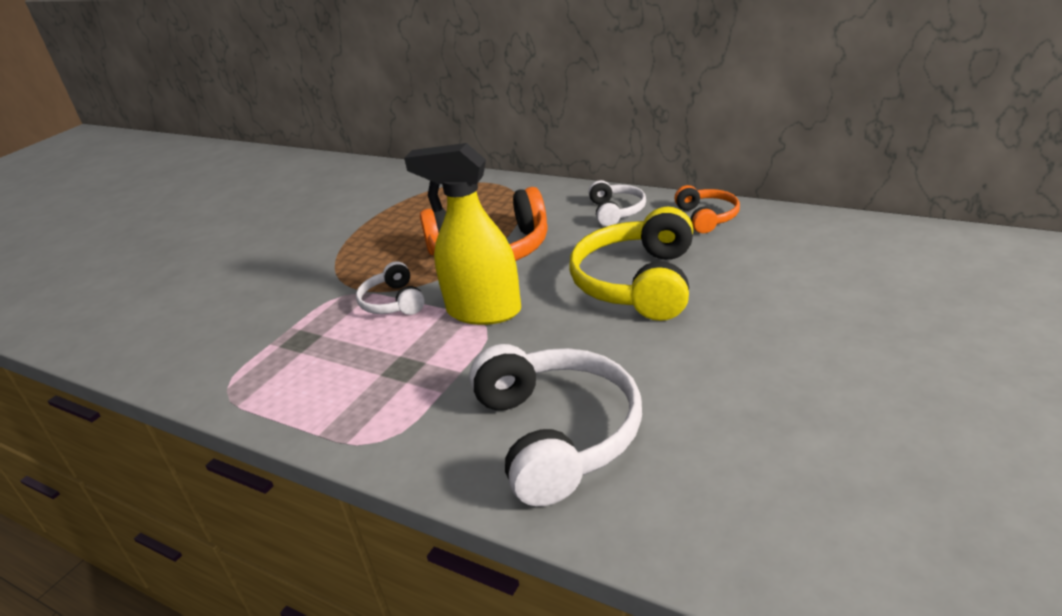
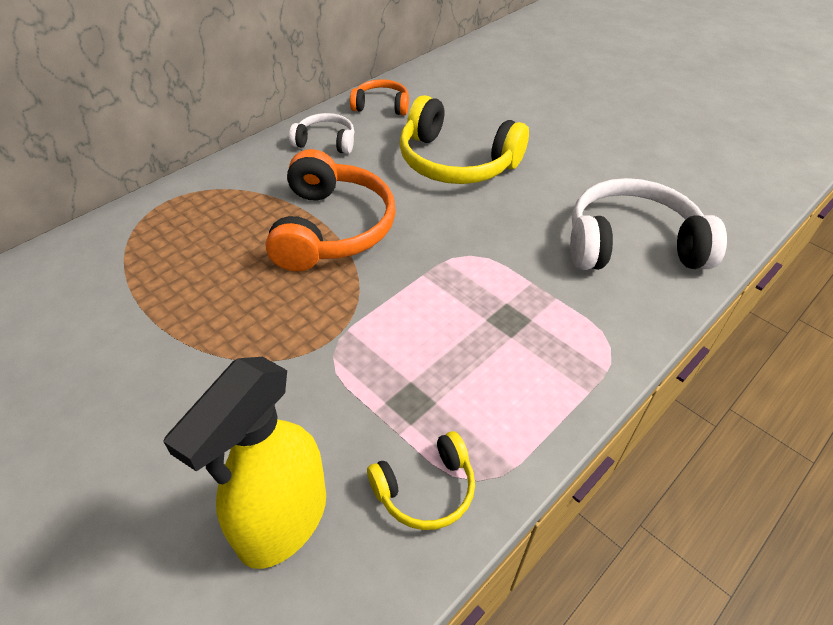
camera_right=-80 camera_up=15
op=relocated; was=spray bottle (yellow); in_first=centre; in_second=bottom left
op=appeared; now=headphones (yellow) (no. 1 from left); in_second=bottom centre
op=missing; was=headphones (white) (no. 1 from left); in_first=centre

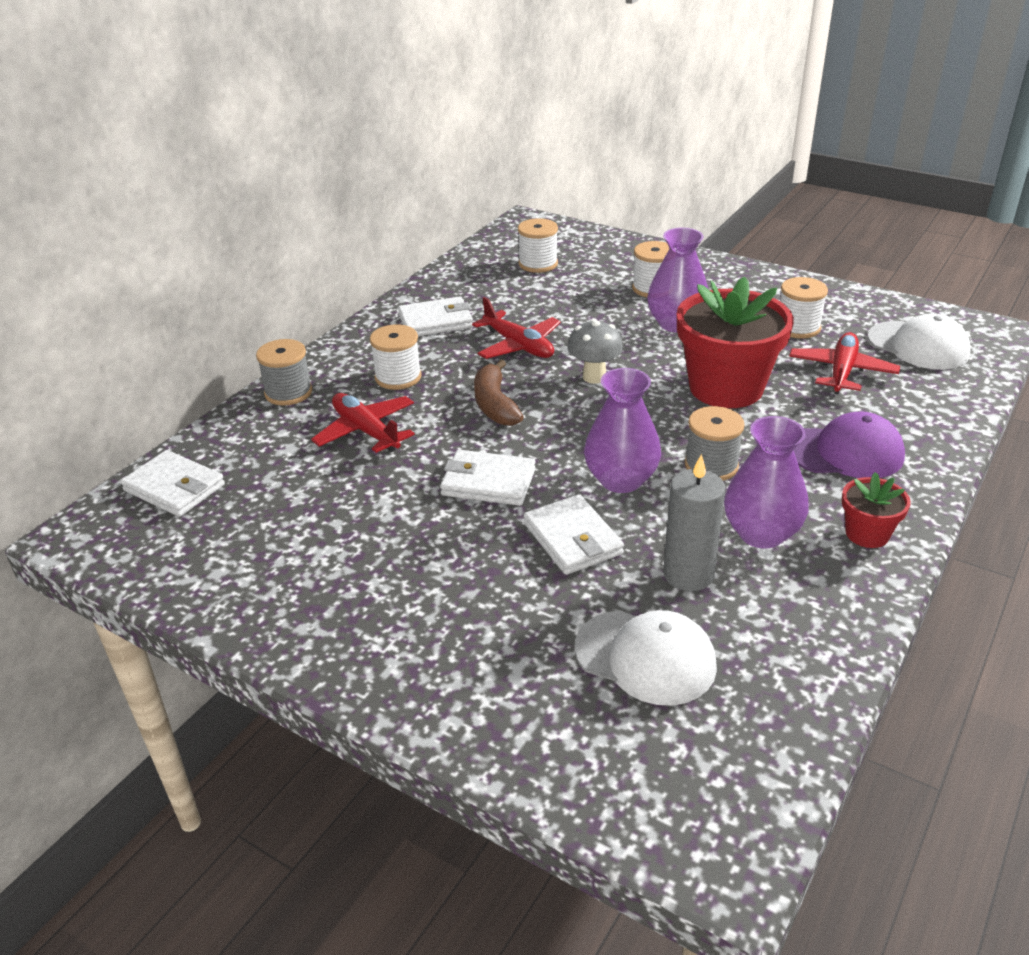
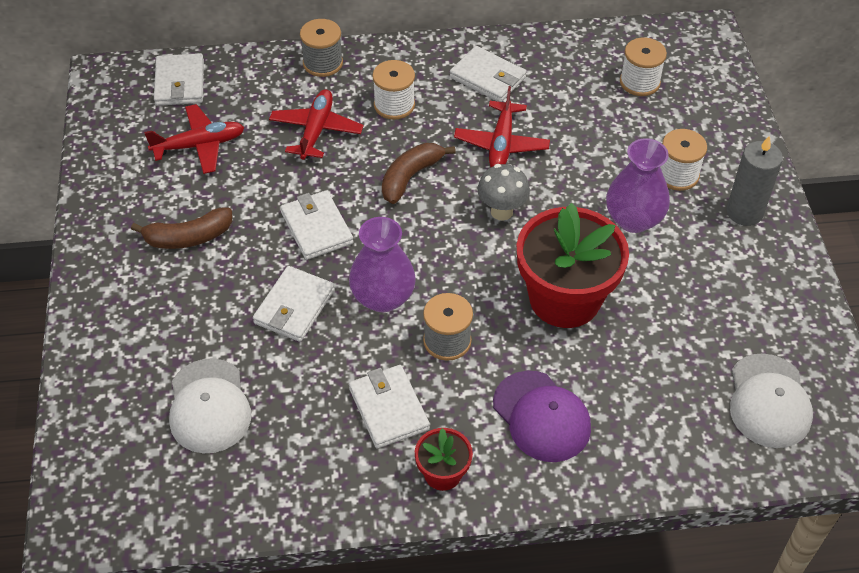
camera_right=50 camera_up=15
op=appeared; now=banana (brown) (no. 1 from left); in_second=middle left
op=relocated; was=plane (red) (no. 3 from left in the first image); now=plane (red) (no. 1 from left); in_first=middle right; in_second=top left
op=exchanged; was=vase (purple) (no. 3 from left); now=wallet (white) (no. 4 from left); in_first=middle right; in_second=bottom centre
op=relocated; was=candle (grey); in_first=middle right; in_second=top right
op=missing; was=spool (white) (no. 4 from left); in_first=top right

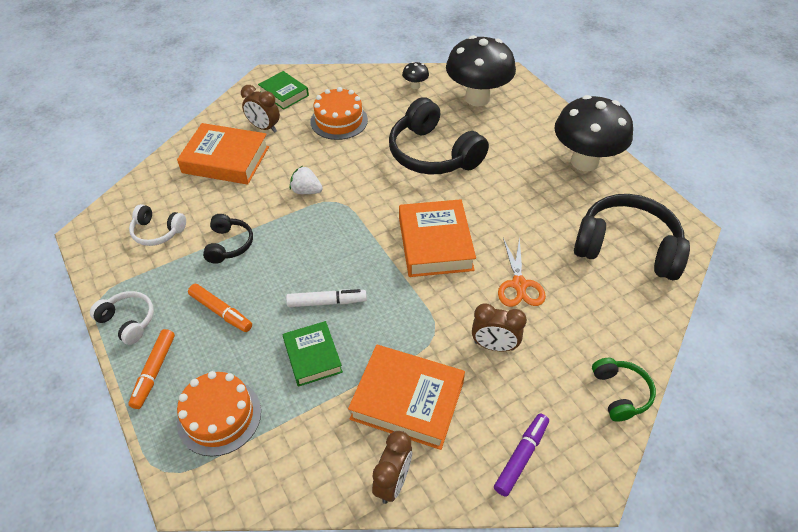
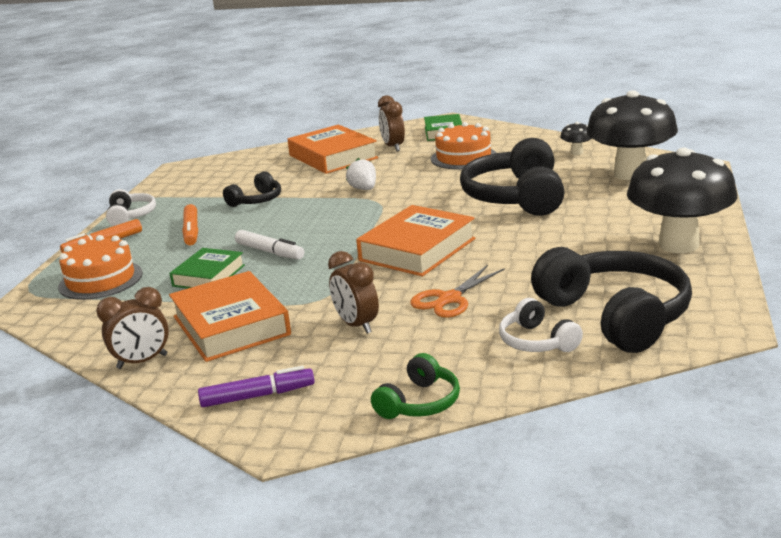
camera_right=45 camera_up=-25
op=relocated; was=headphones (white) (no. 2 from left); in_first=middle left; in_second=middle right

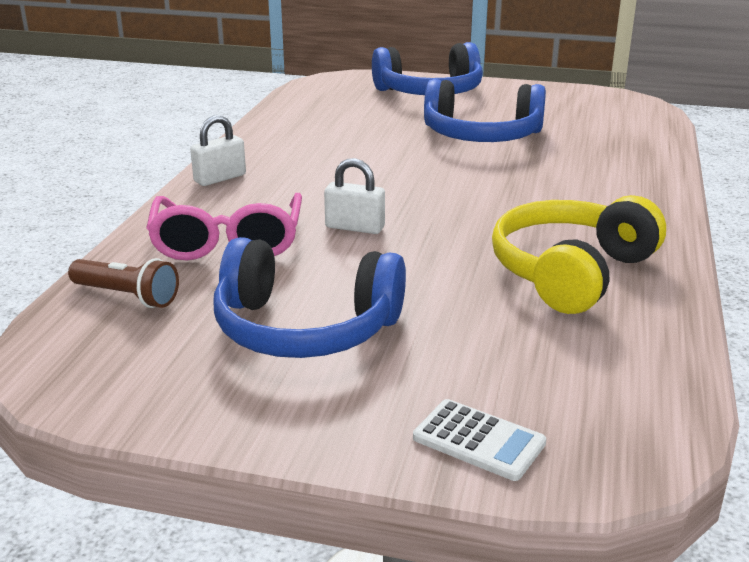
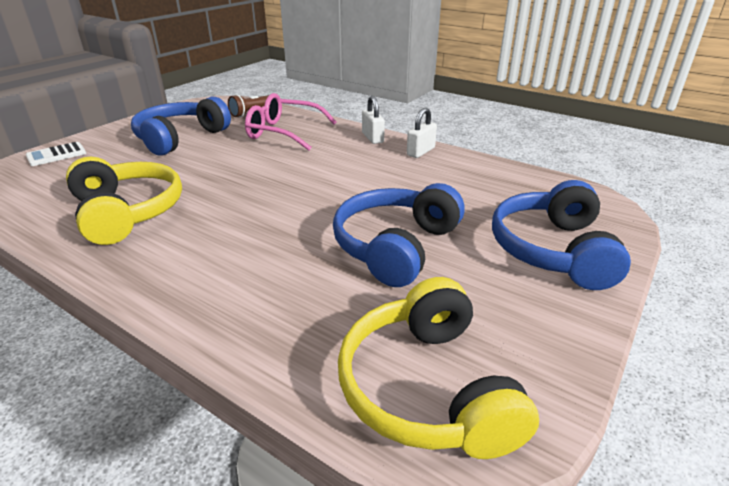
camera_right=110 camera_up=5
op=appeared; now=headphones (yellow) (no. 2 from left); in_second=bottom centre
op=relocated; was=padlock (white) (no. 2 from left); in_first=centre; in_second=top centre

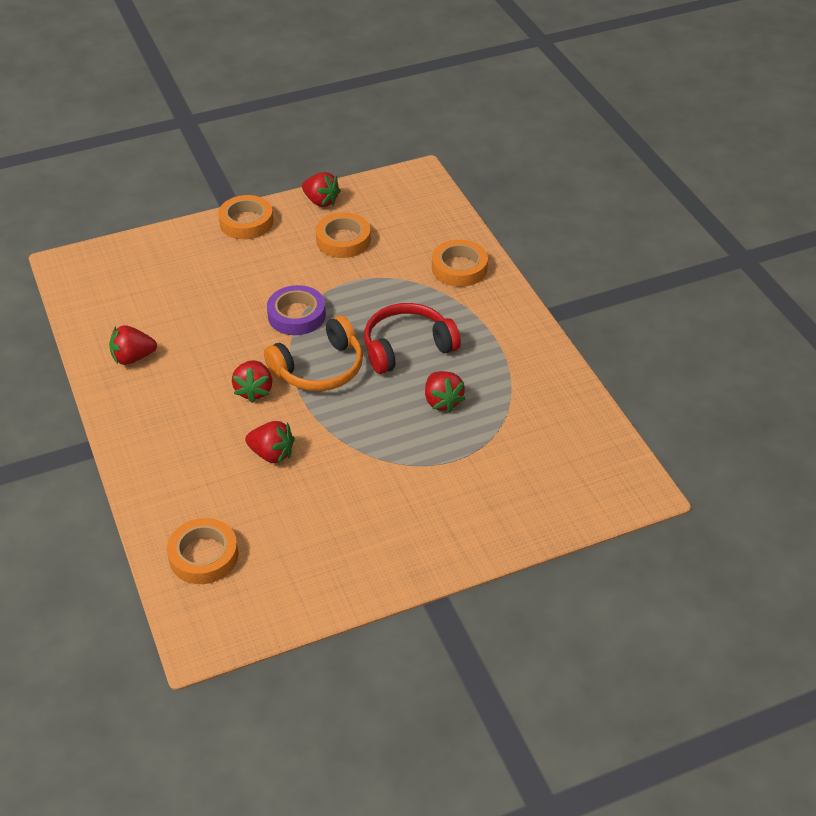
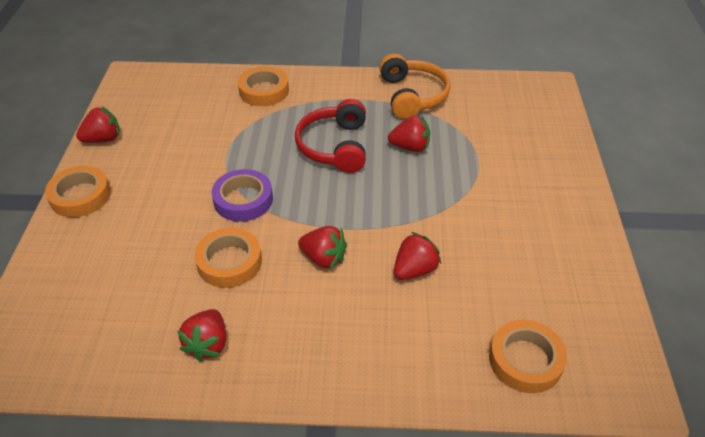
camera_right=-65 camera_up=0
op=relocated; was=tape (orange) (no. 3 from left in the first image); now=tape (orange) (no. 2 from left); in_first=top centre; in_second=middle left
op=relocated; was=headphones (orange); in_first=centre; in_second=top centre

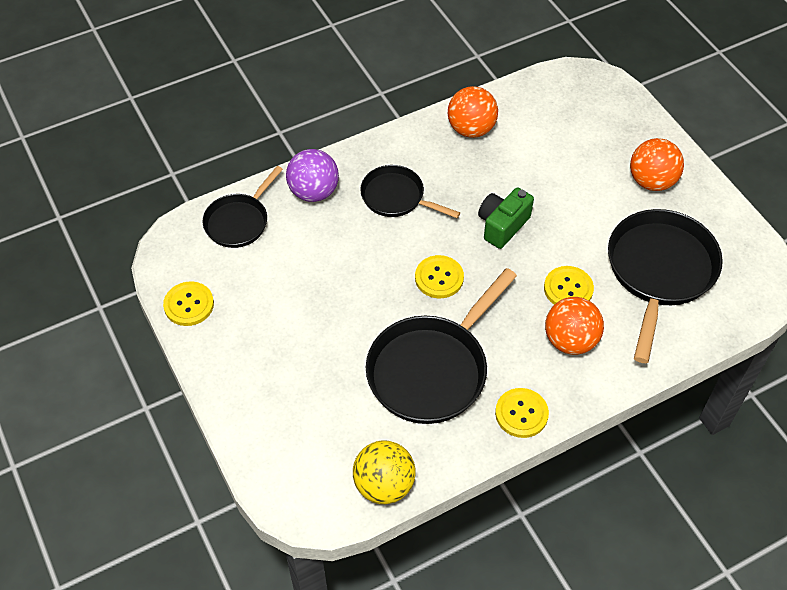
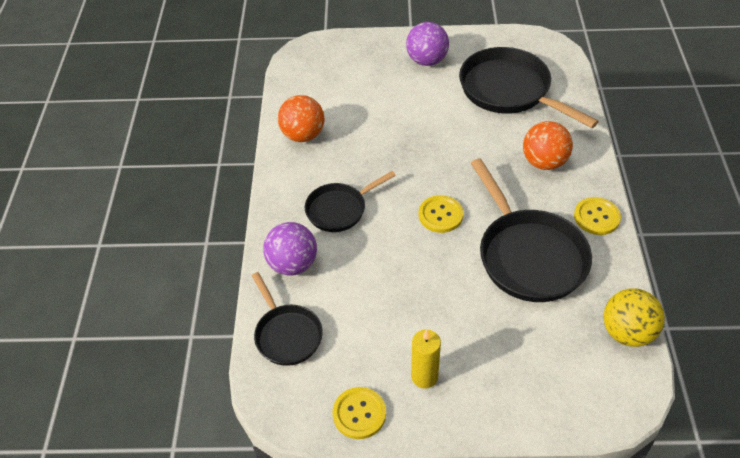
camera_right=-60 camera_up=-5
op=colour; was=ball (orange) (no. 3 from left); now=ball (purple) (no. 2 from left); in_first=top right; in_second=top centre
op=appeared; now=candle (yellow); in_second=bottom centre
op=missing; was=camera (green); in_first=centre
op=missing; was=button (yellow) (no. 4 from left); in_first=middle right

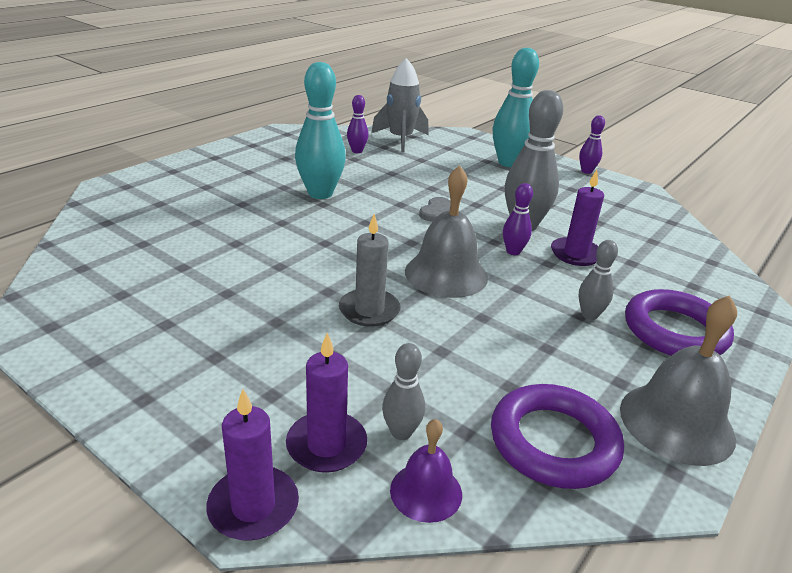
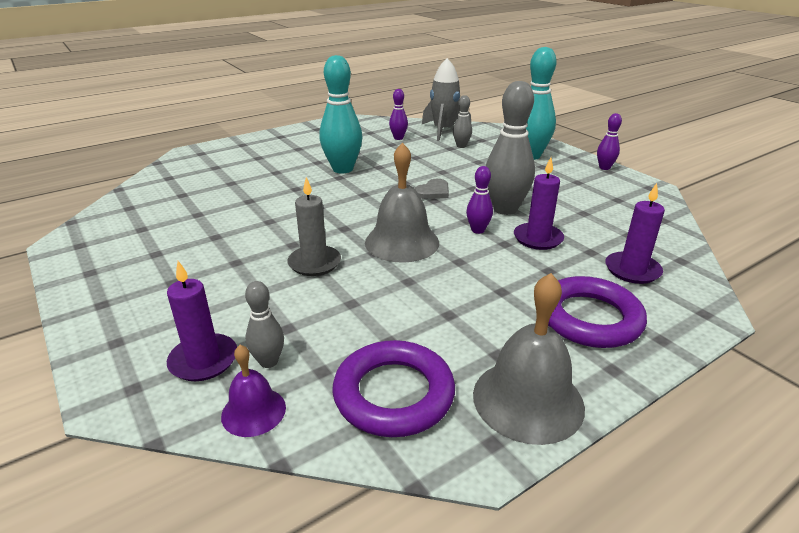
camera_right=20 camera_up=0
op=relocated; was=bowling pin (grey) (no. 3 from left in the first image); now=bowling pin (grey) (no. 2 from left); in_first=middle right; in_second=top centre
op=relocated; was=candle (purple) (no. 1 from left in the first image); now=candle (purple) (no. 3 from left); in_first=bottom left; in_second=middle right

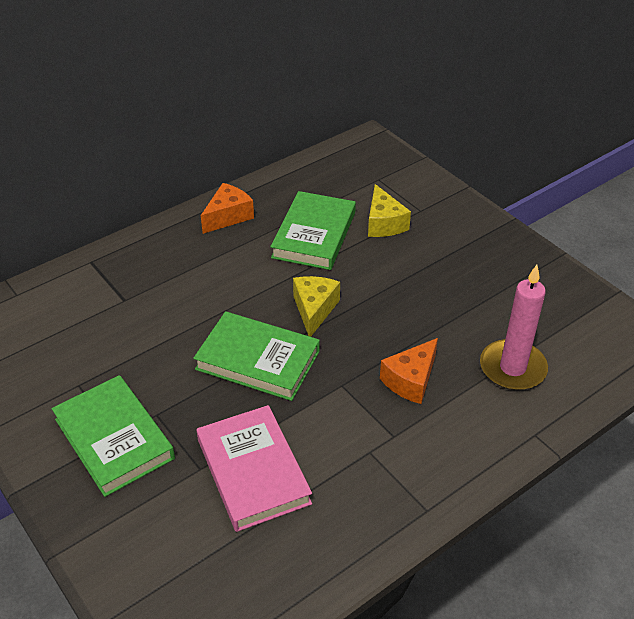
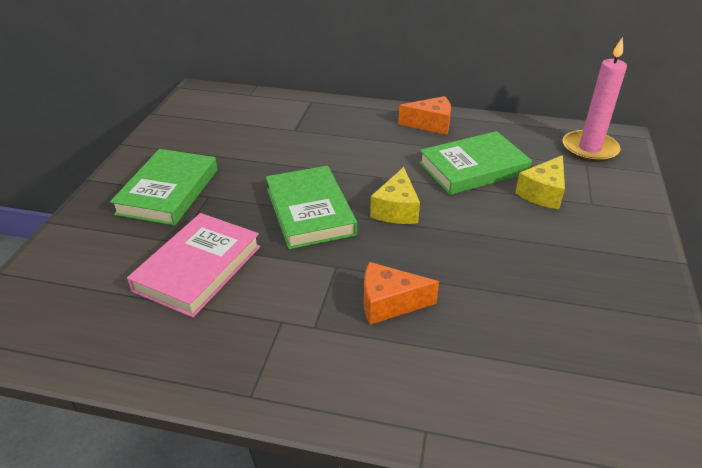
camera_right=50 camera_up=-5
op=spun; was=cheese (yellow) (no. 1 from left); in_first=centre; in_second=centre; clockwise=135
op=relocated; was=candle (pink); in_first=middle right; in_second=top right

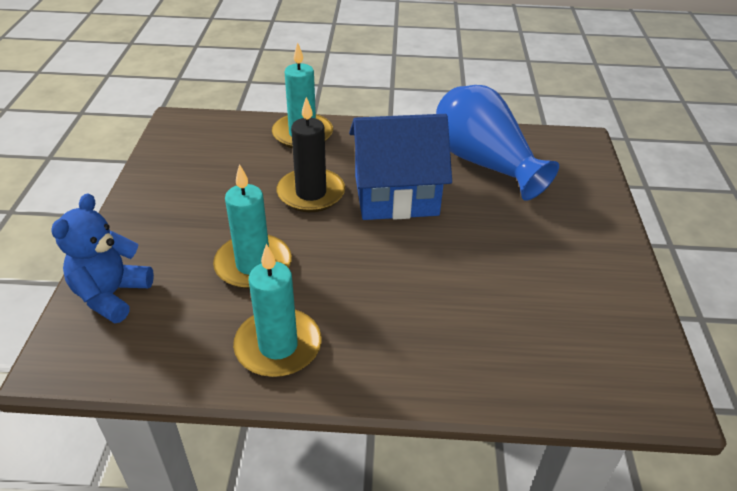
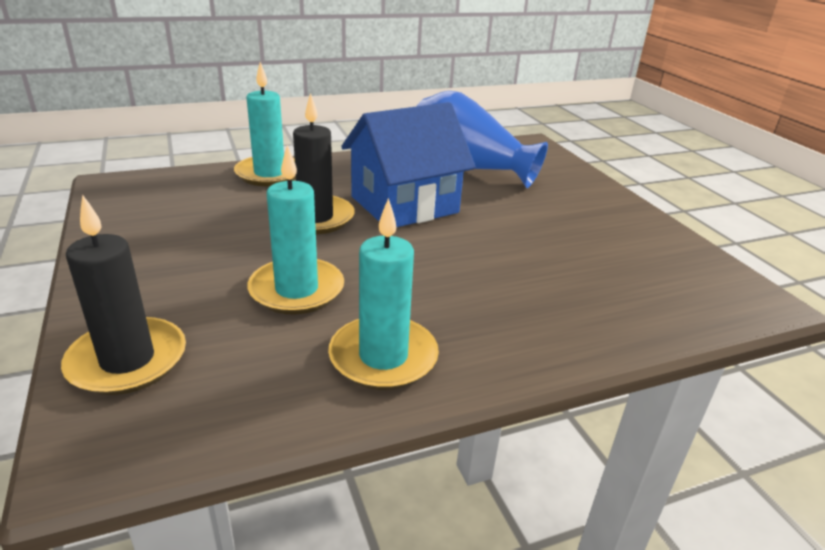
camera_right=-25 camera_up=-10
op=exchanged; was=teddy bear (blue); now=candle (black) (no. 1 from left); in_first=middle left; in_second=middle left

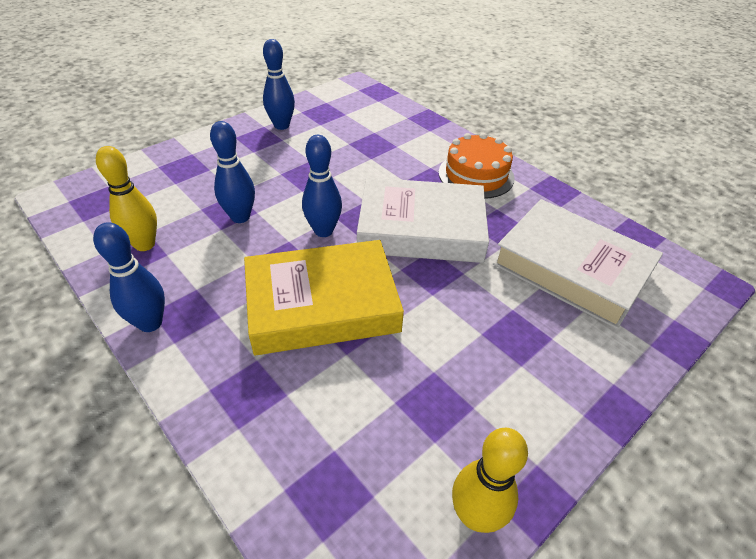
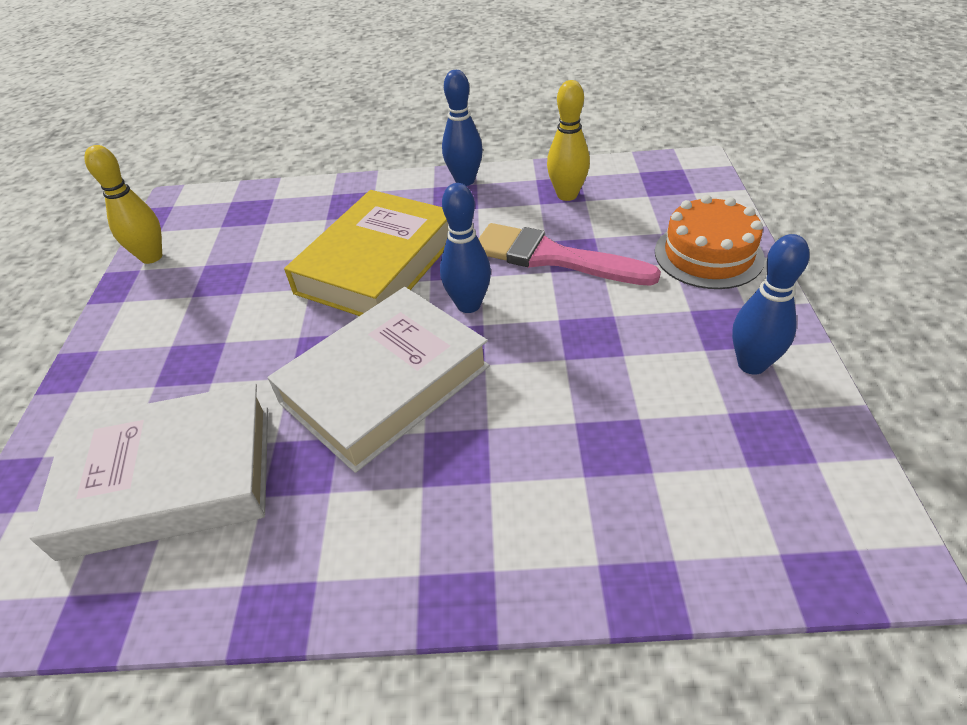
camera_right=135 camera_up=0
op=exchanged; was=bowling pin (blue) (no. 2 from left); now=brush (pink); in_first=top left; in_second=centre
op=relocated; was=cake (orange); in_first=top centre; in_second=middle right

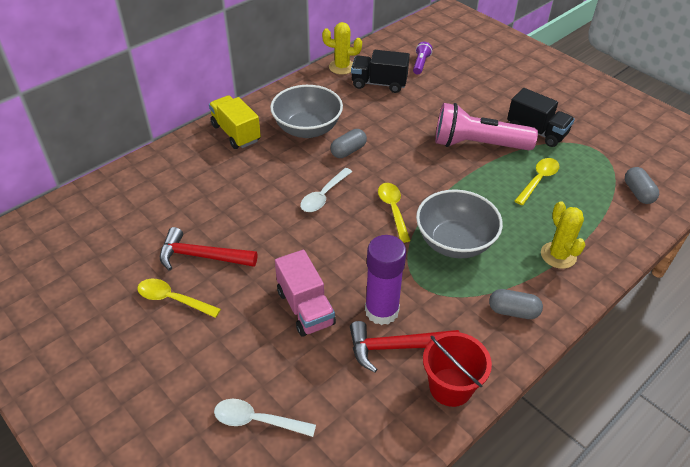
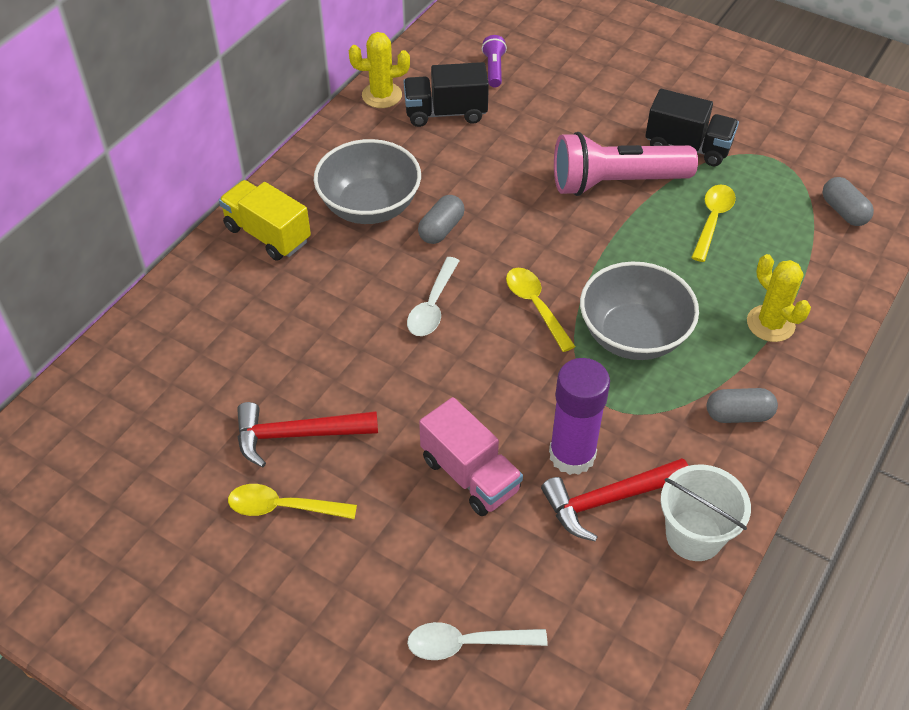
camera_right=-15 camera_up=5
op=colour; was=bucket (red); now=bucket (white); in_first=bottom centre; in_second=bottom right

